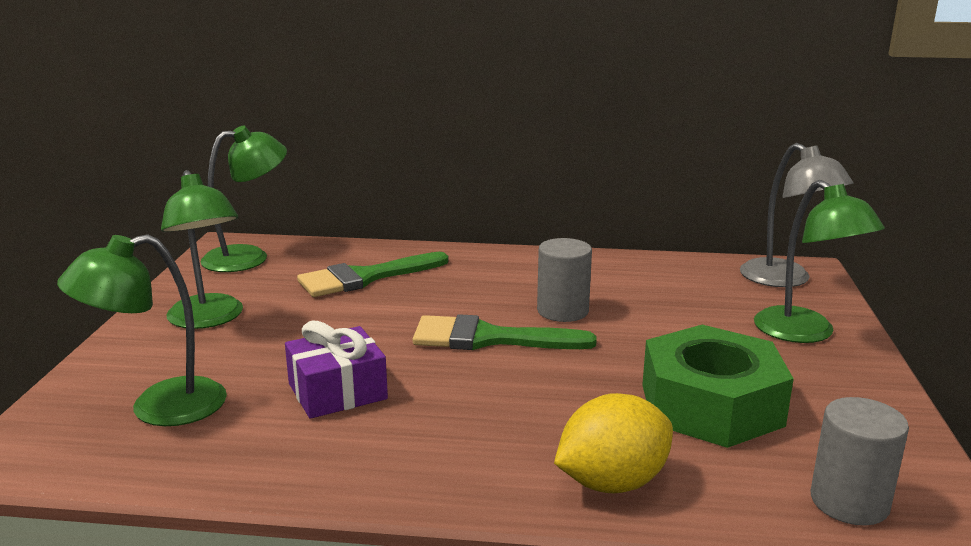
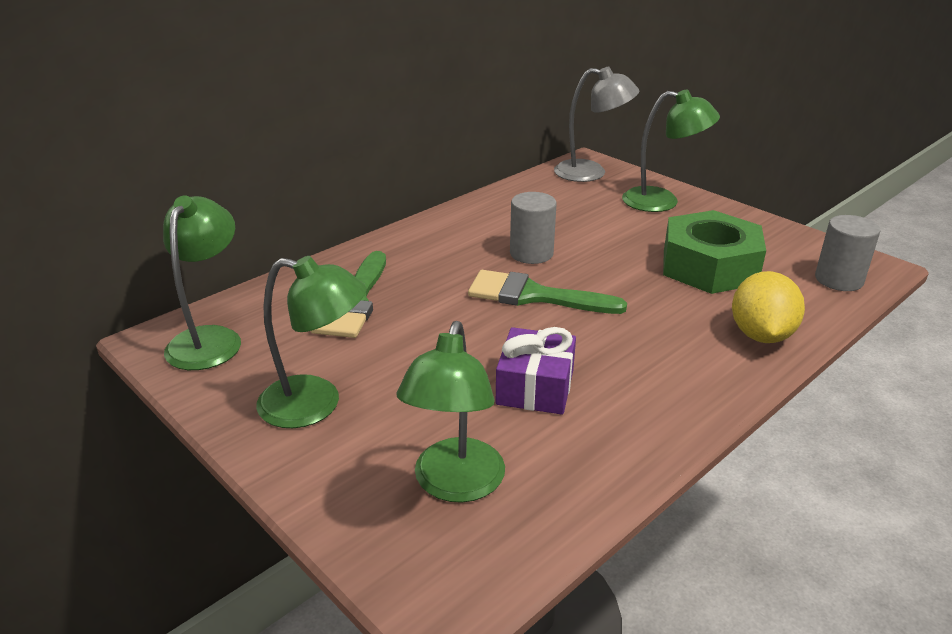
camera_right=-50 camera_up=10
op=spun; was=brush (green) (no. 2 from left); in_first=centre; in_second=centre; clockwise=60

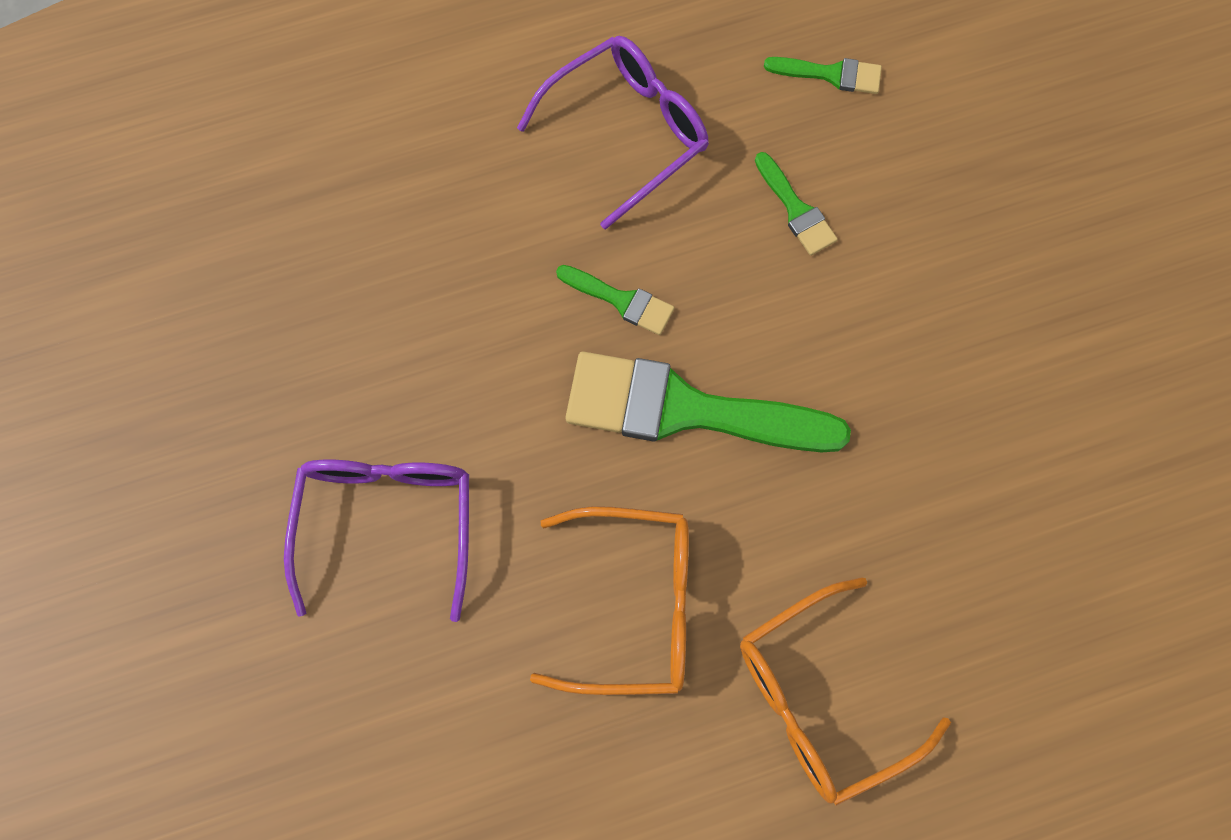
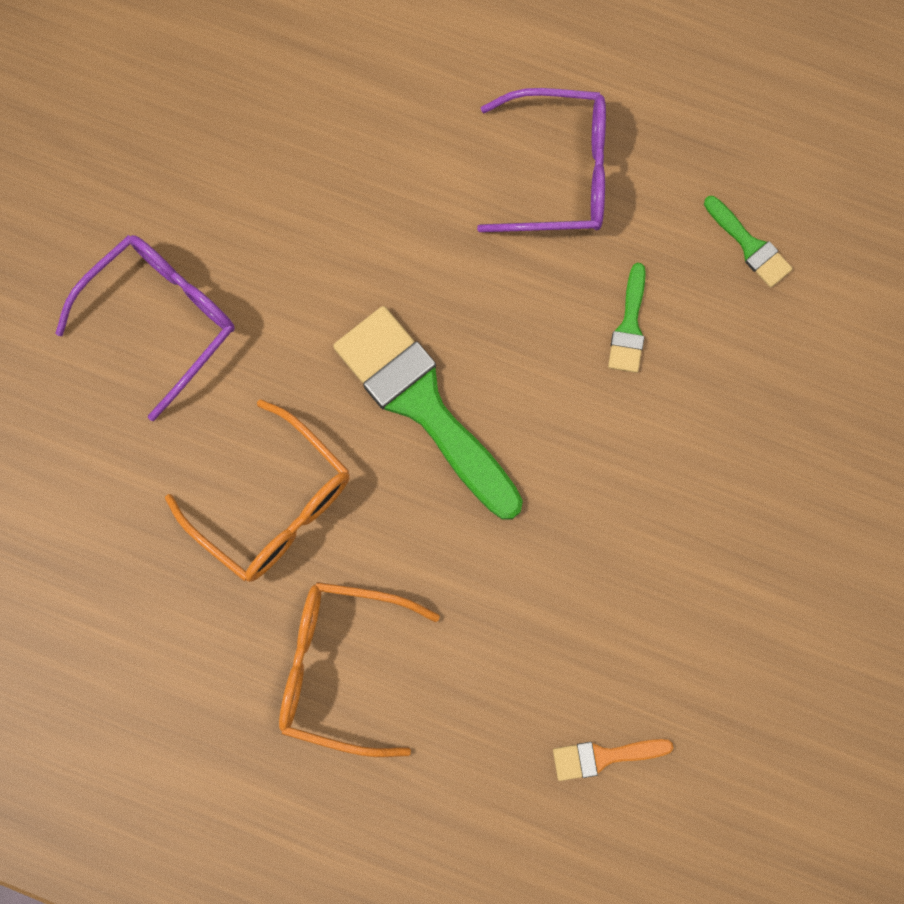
camera_right=40 camera_up=5
op=appeared; now=brush (orange); in_second=bottom right
op=missing; was=brush (green) (no. 1 from left); in_first=centre

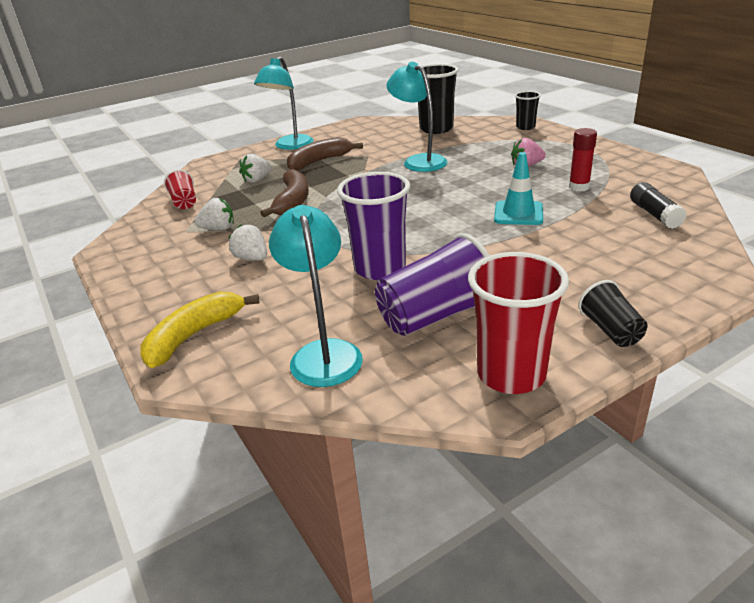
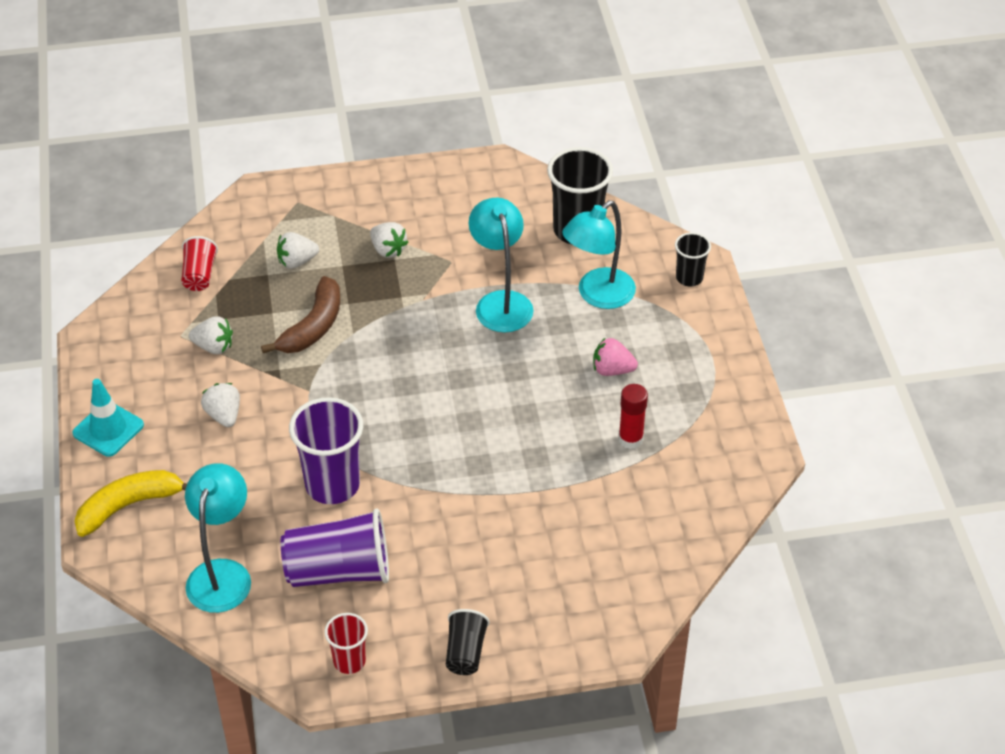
camera_right=20 camera_up=15
op=relocated; was=traffic cone (turquoise); in_first=top right; in_second=middle left
op=size; was=cup (red) (no. 2 from left); in_first=middle right; in_second=bottom centre; ratio=0.55
op=exchanged; was=banana (brown) (no. 2 from left); now=strawberry (white) (no. 4 from left); in_first=top centre; in_second=top centre
op=relocated; was=lamp (turquoise) (no. 1 from left in the first image); now=lamp (turquoise) (no. 3 from left); in_first=top centre; in_second=centre
op=missing; was=glue stick (black); in_first=middle right

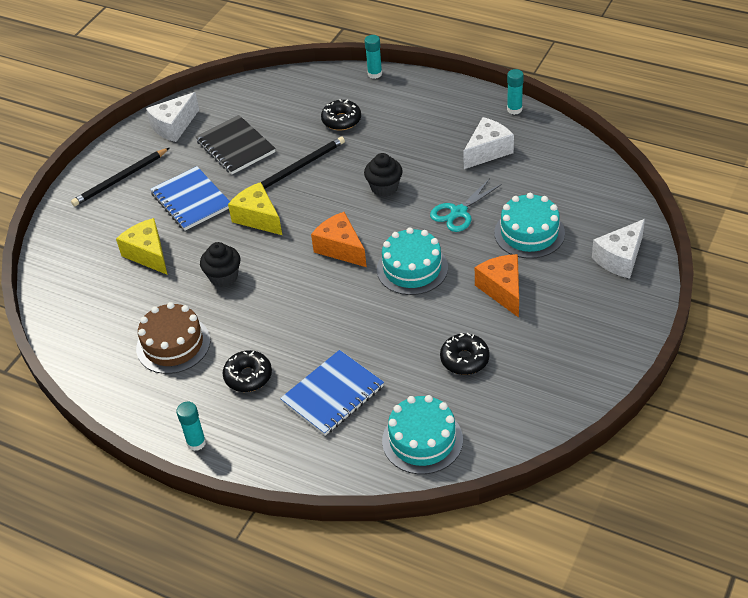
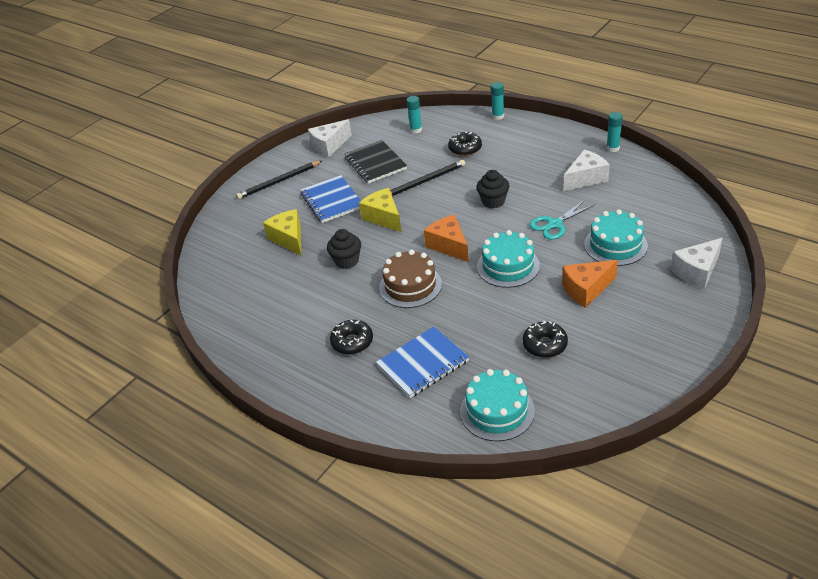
camera_right=10 camera_up=-5
op=relocated; was=cake (brown); in_first=middle left; in_second=centre
op=relocated; was=glue stick (turquoise) (no. 1 from left); in_first=bottom left; in_second=top centre
op=spun; was=cheese (orange) (no. 2 from left); in_first=centre; in_second=middle right; clockwise=-105

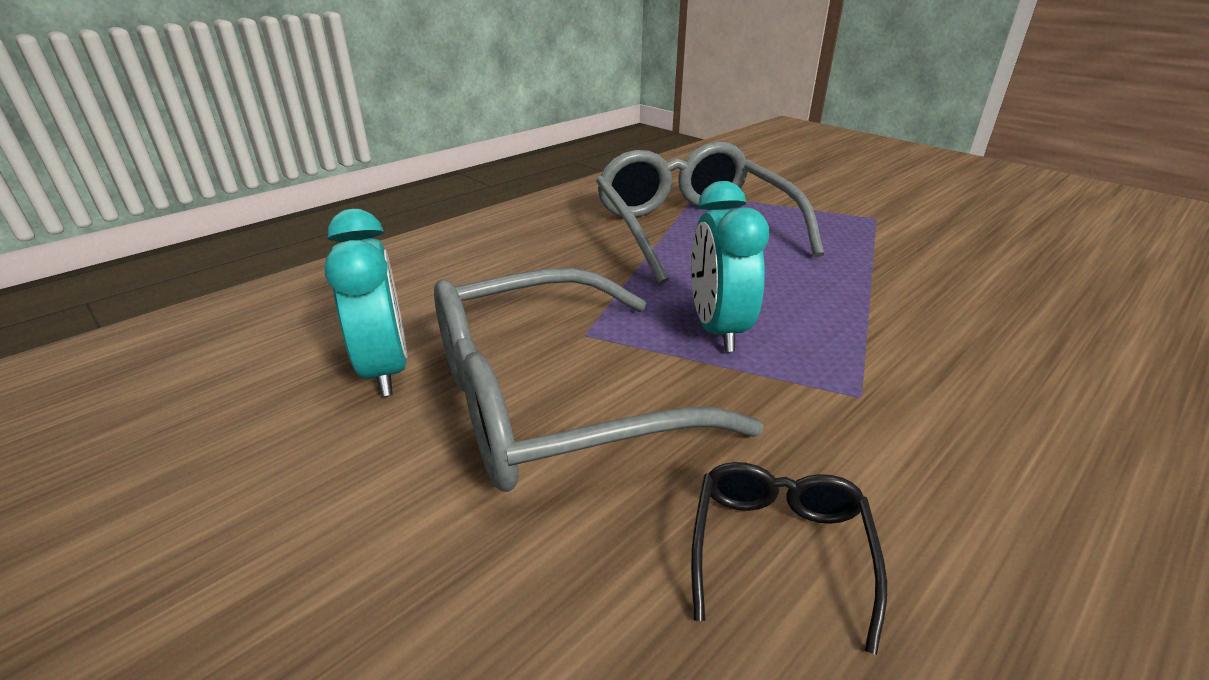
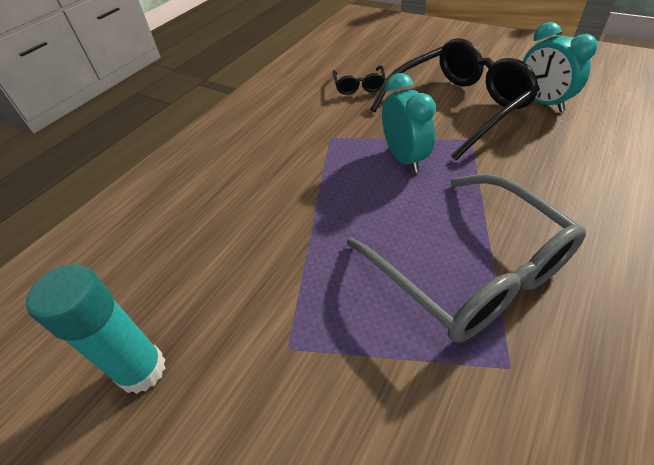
camera_right=170 camera_up=15
op=appeared; now=glue stick (turquoise); in_second=bottom left
op=colour; was=glasses (grey) (no. 1 from left); now=glasses (black) (no. 2 from left); in_first=centre; in_second=top right

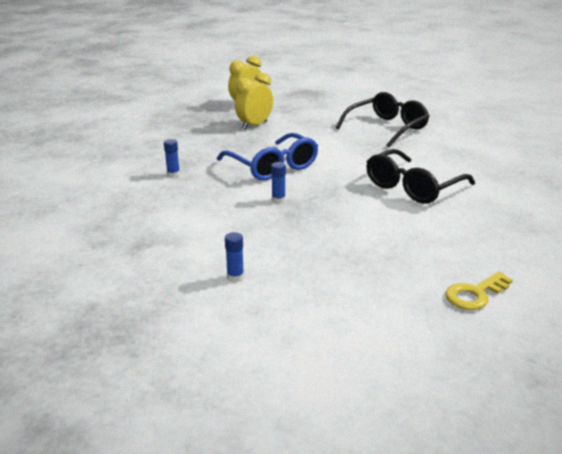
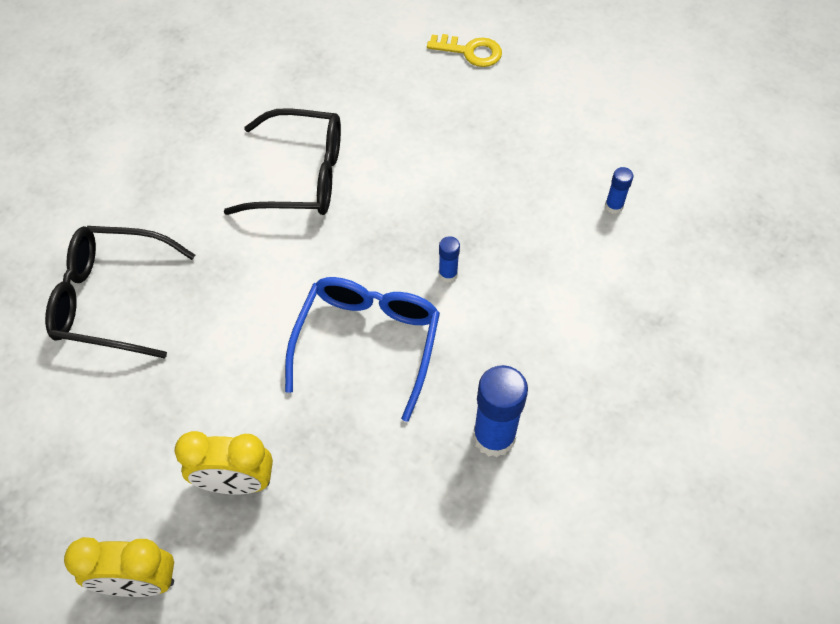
camera_right=-130 camera_up=30
op=size; was=glue stick (blue) (no. 1 from left in the first image); in_first=middle left; in_second=centre; ratio=2.02

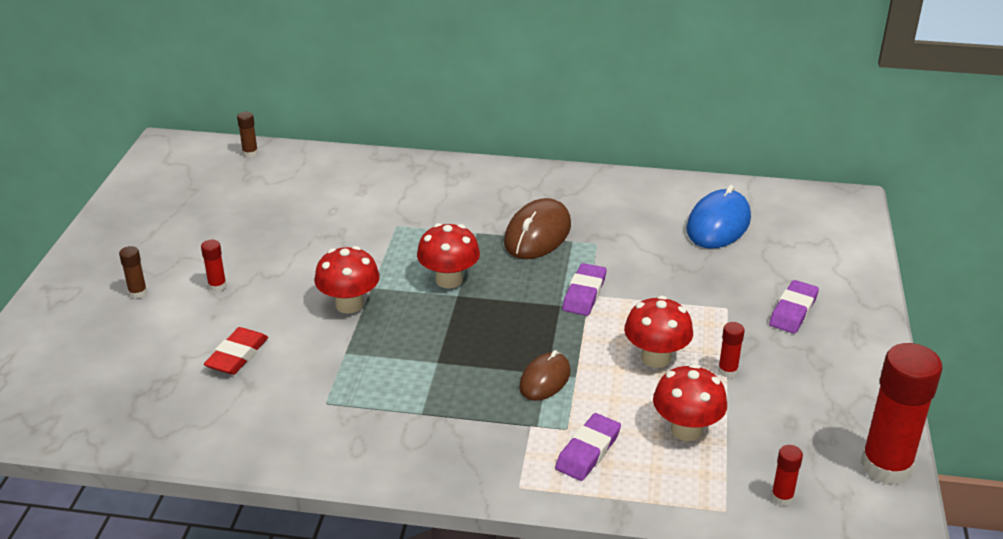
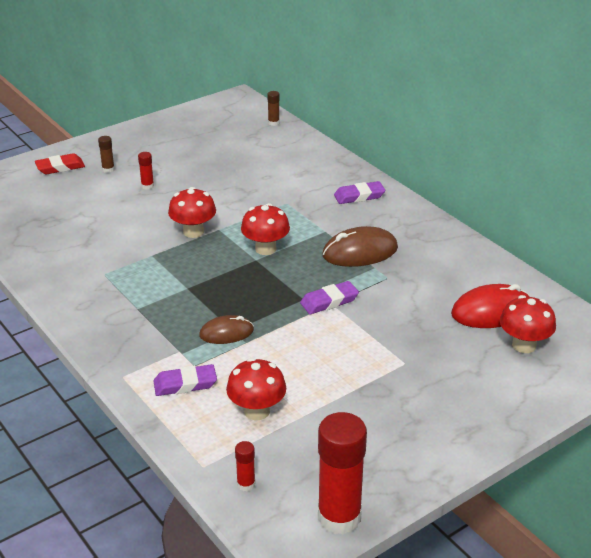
camera_right=45 camera_up=0
op=relocated; was=eraser (red); in_first=middle left; in_second=top left
op=relocated; was=eraser (purple) (no. 3 from left); in_first=middle right; in_second=centre
op=colour; was=mouse (blue); now=mouse (red); in_first=middle right; in_second=middle right
op=relocated; was=mushroom (red) (no. 3 from left in the first image); now=mushroom (red) (no. 4 from left); in_first=centre; in_second=middle right
op=missing; was=glue stick (red) (no. 2 from left); in_first=middle right

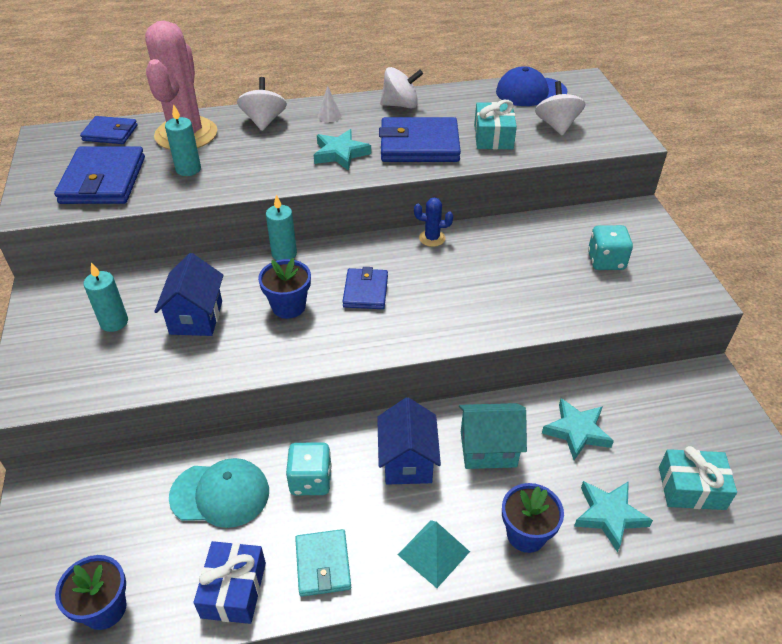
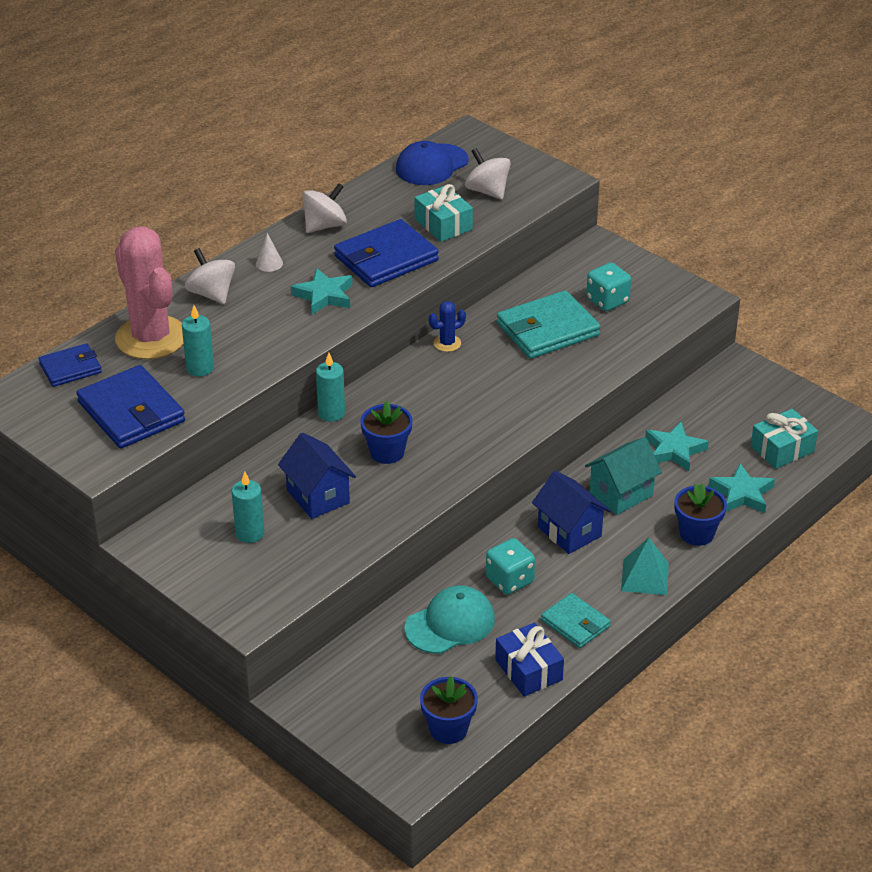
camera_right=-35 camera_up=-5
op=appeared; now=wallet (turquoise) (no. 1 from left); in_second=centre
op=missing; was=wallet (blue) (no. 3 from left); in_first=centre

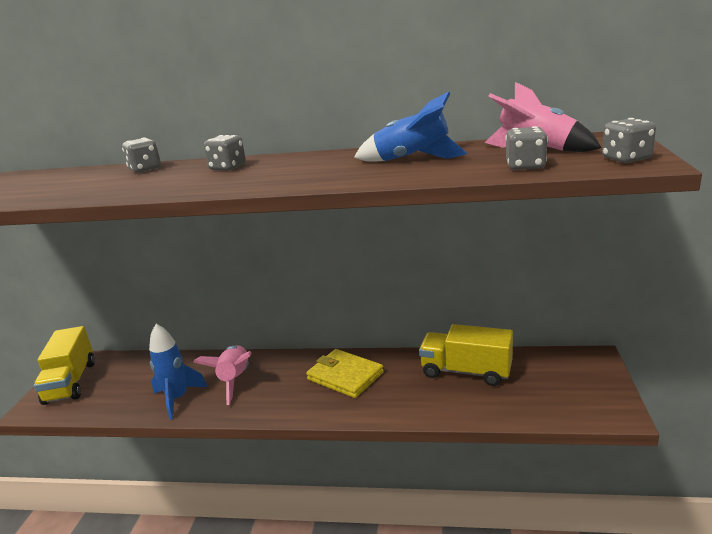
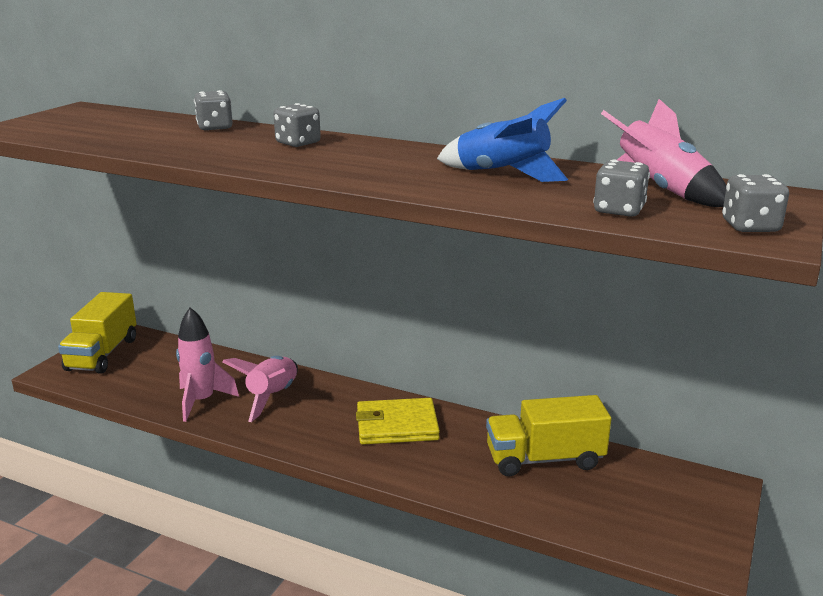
camera_right=15 camera_up=0
op=colour; was=rocket (blue) (no. 1 from left); now=rocket (pink) (no. 1 from left); in_first=bottom left; in_second=middle left
op=spun; was=wallet (yellow); in_first=bottom centre; in_second=bottom centre; clockwise=-60
op=spun; was=truck (yellow) (no. 2 from left); in_first=centre; in_second=bottom centre; clockwise=-45

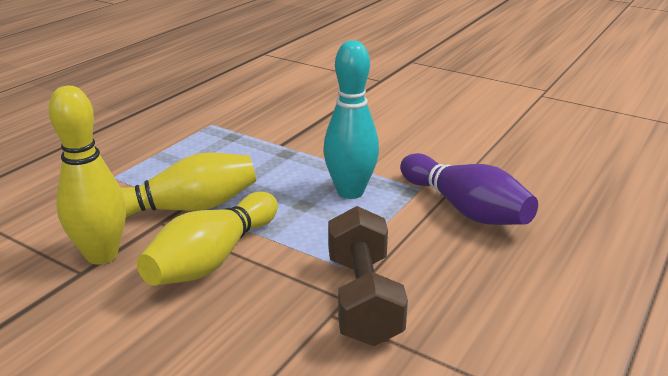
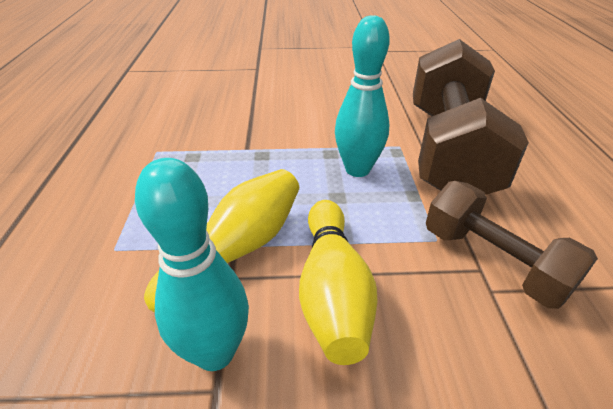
camera_right=-35 camera_up=10
op=colour; was=bowling pin (yellow) (no. 1 from left); now=bowling pin (turquoise) (no. 1 from left); in_first=middle left; in_second=middle left
op=exchanged; was=bowling pin (purple); now=dumbbell (brown) (no. 1 from left); in_first=middle right; in_second=top right

